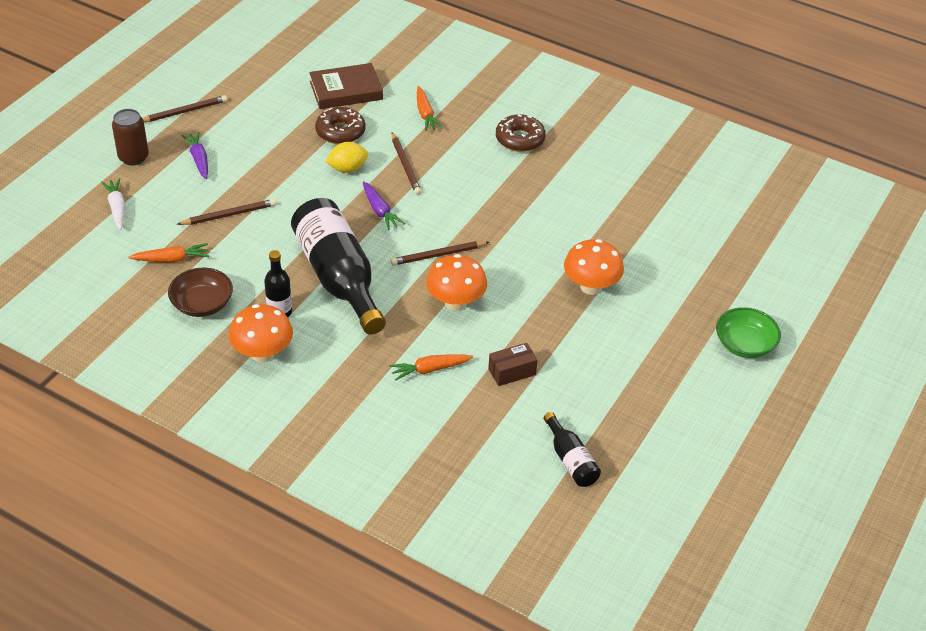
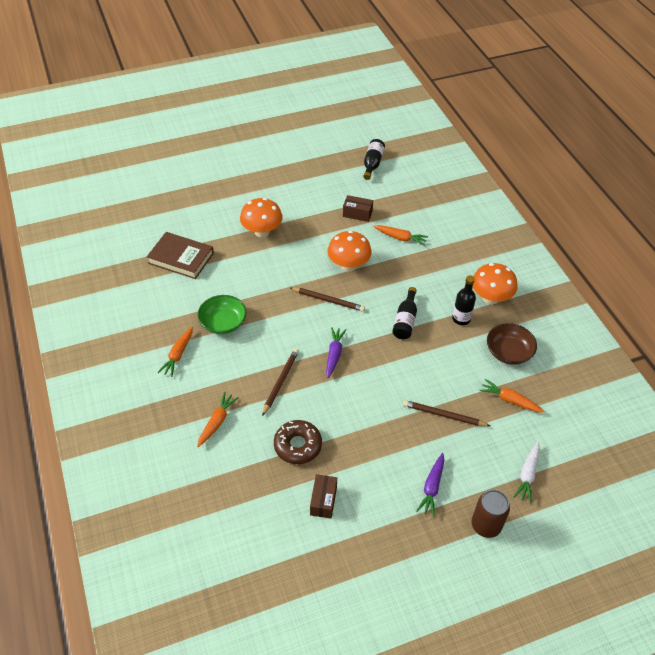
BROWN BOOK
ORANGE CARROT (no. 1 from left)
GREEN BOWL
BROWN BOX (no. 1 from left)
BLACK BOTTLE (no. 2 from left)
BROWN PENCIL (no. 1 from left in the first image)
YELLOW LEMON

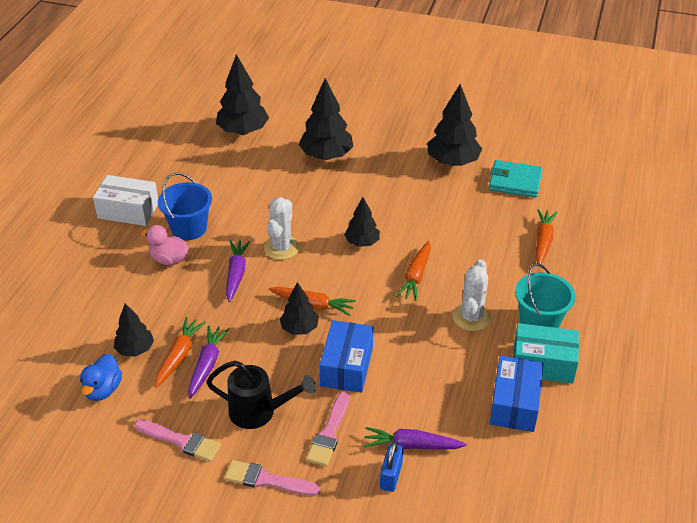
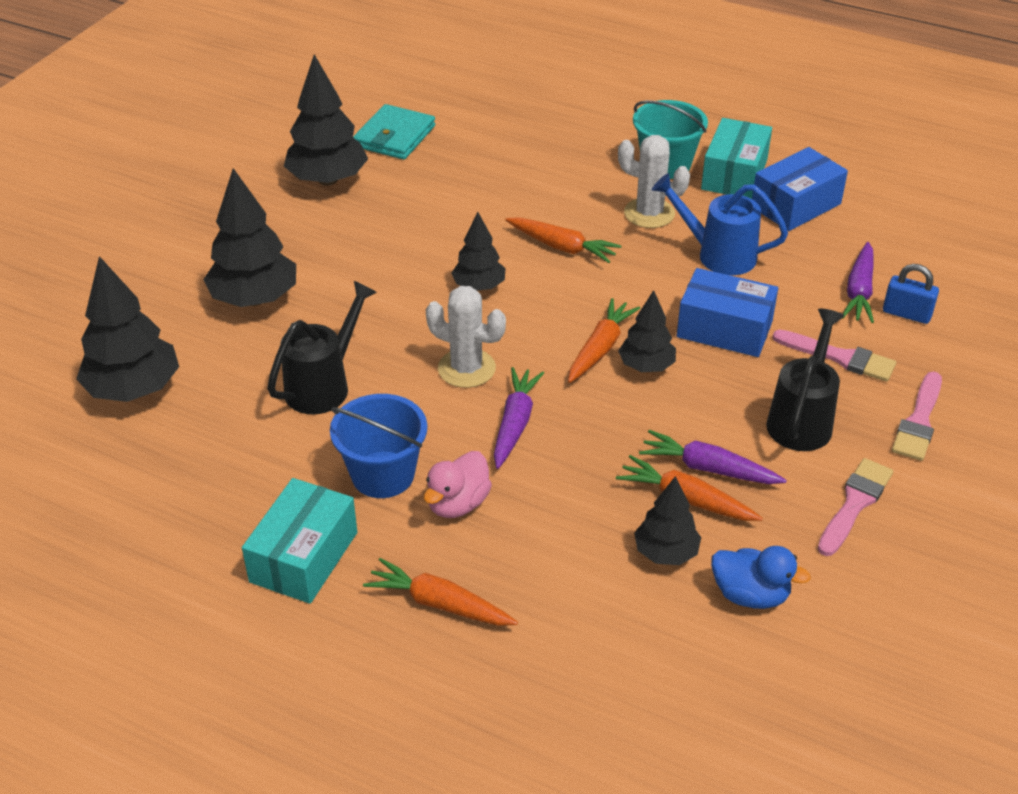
TURQUOISE BOX (no. 1 from left)
BLACK WATERING CAN (no. 1 from left)
ORANGE CARROT (no. 1 from left)
PURPLE CARROT (no. 1 from left)
BLUE WATERING CAN
BLUE BOX (no. 2 from left)

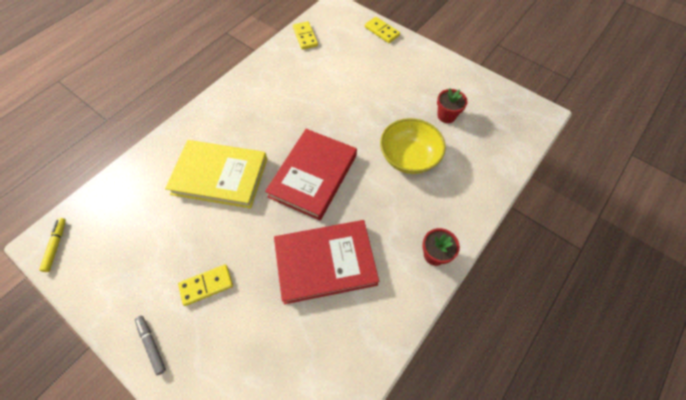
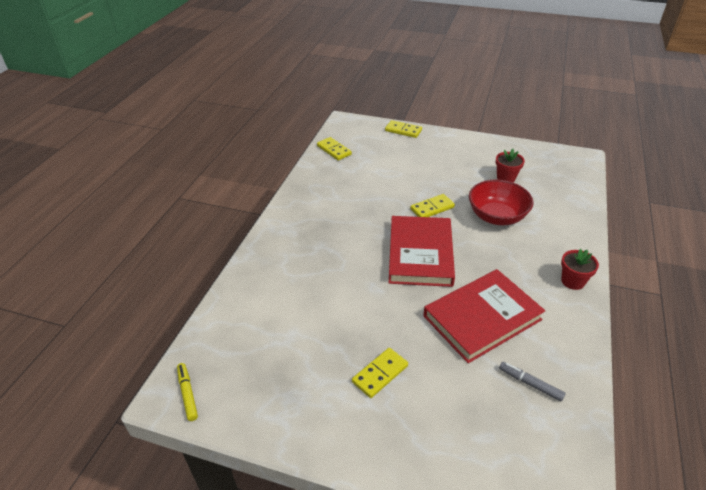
YELLOW DOMINO (no. 4 from left)
RED BOWL
GREY MARKER
YELLOW BOOK

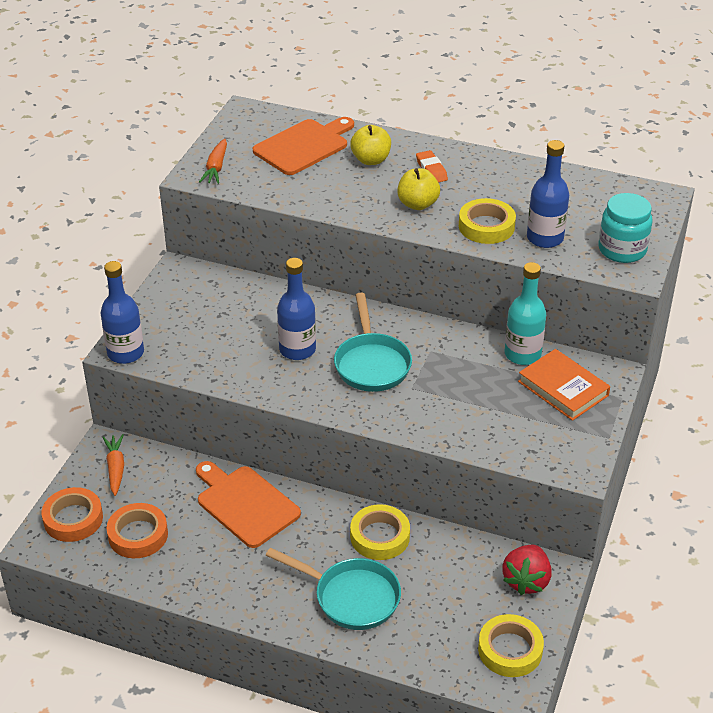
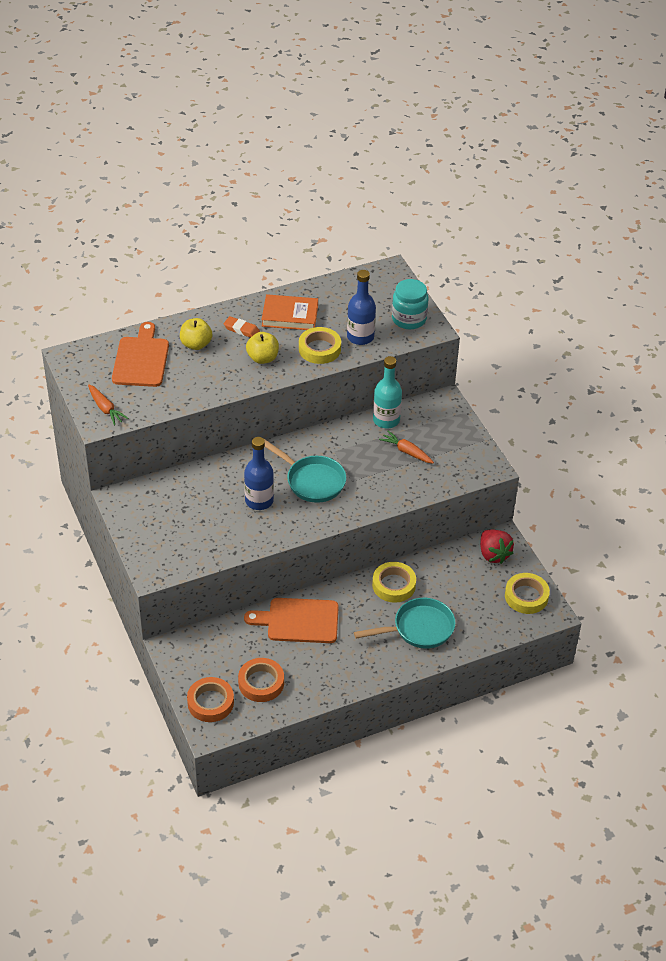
ORANGE BOOK
ORANGE CARROT (no. 2 from left)
BLUE BOTTLE (no. 1 from left in the first image)

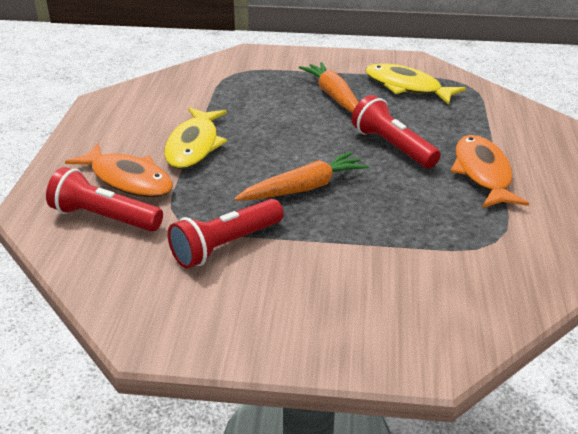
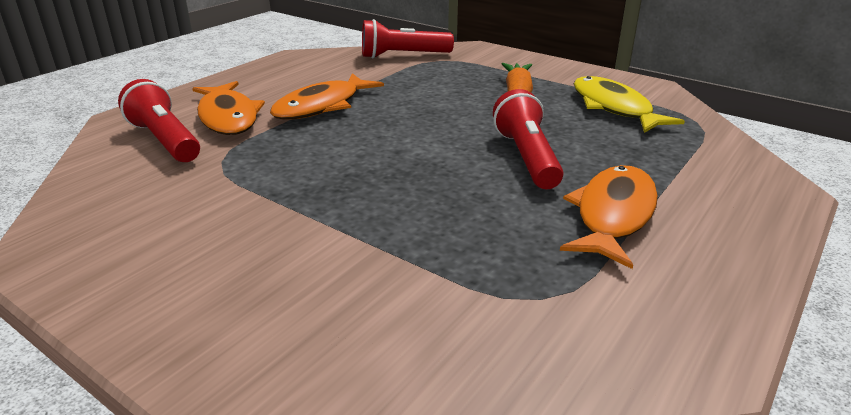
ORANGE FISH (no. 2 from left)
RED FLASHLIGHT (no. 2 from left)
ORANGE CARROT (no. 1 from left in the first image)

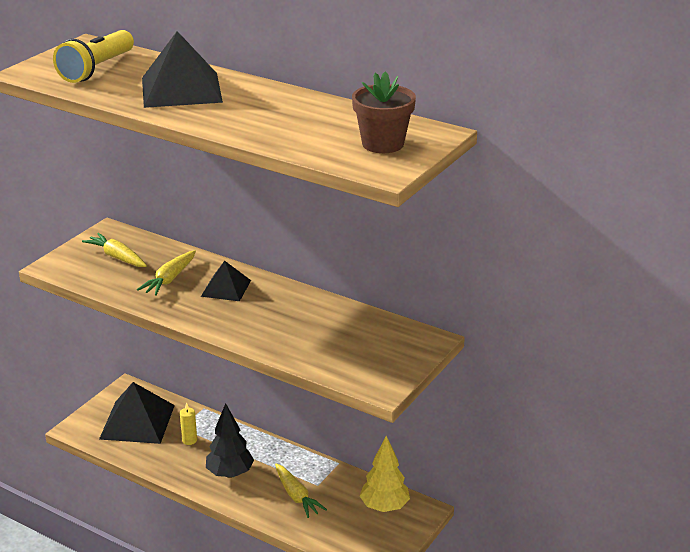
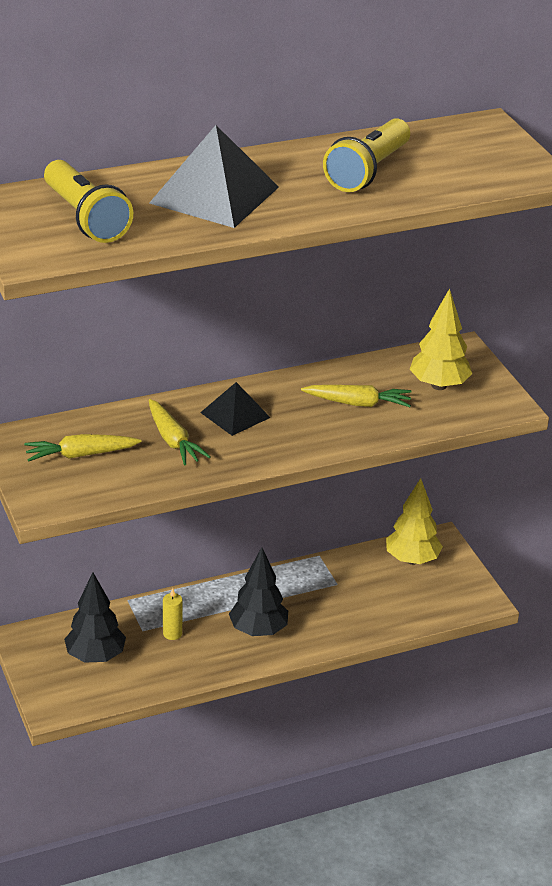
BLACK TREE (no. 1 from left)
YELLOW CARROT (no. 3 from left)
YELLOW FLASHLIGHT (no. 2 from left)
YELLOW TREE (no. 2 from left)
BROWN FLOWER POT

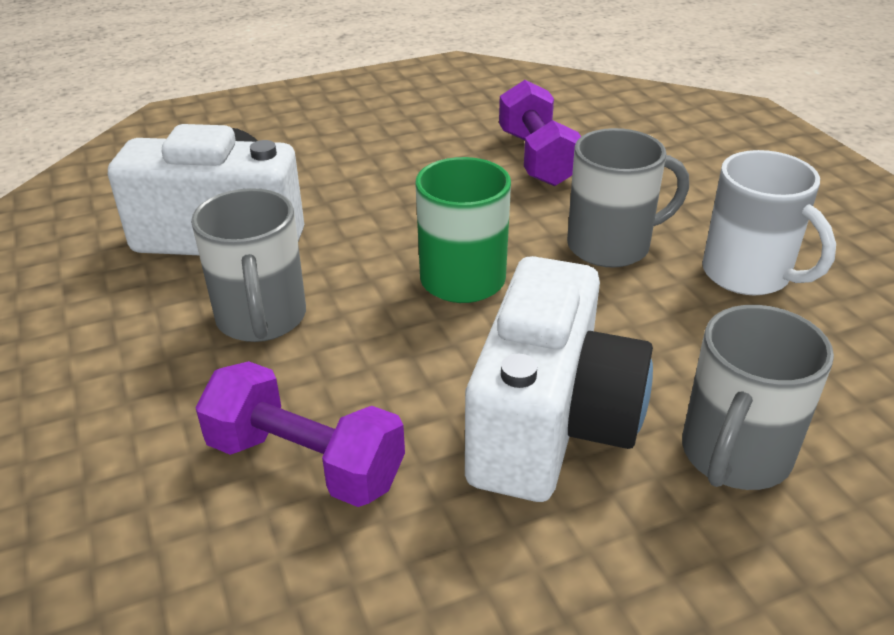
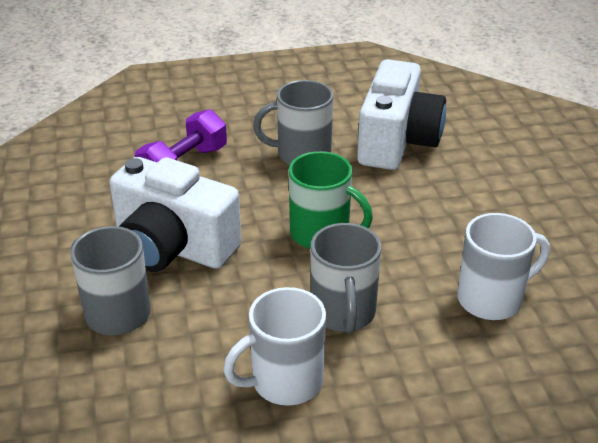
WHITE MUG (no. 2 from left)

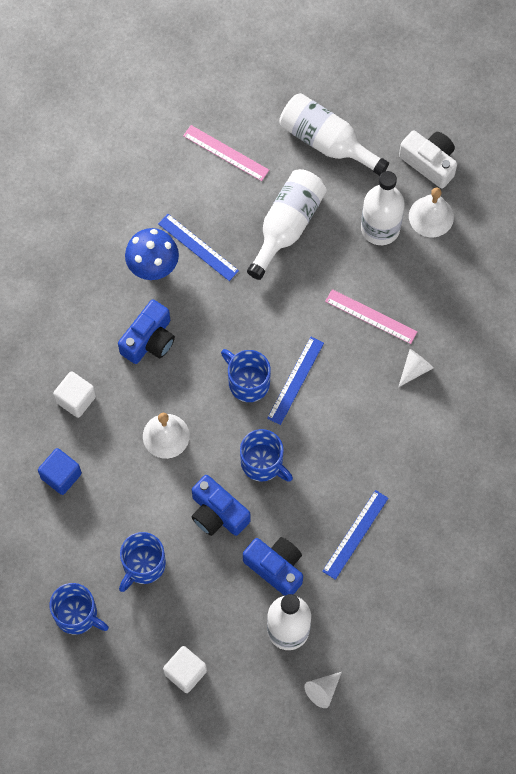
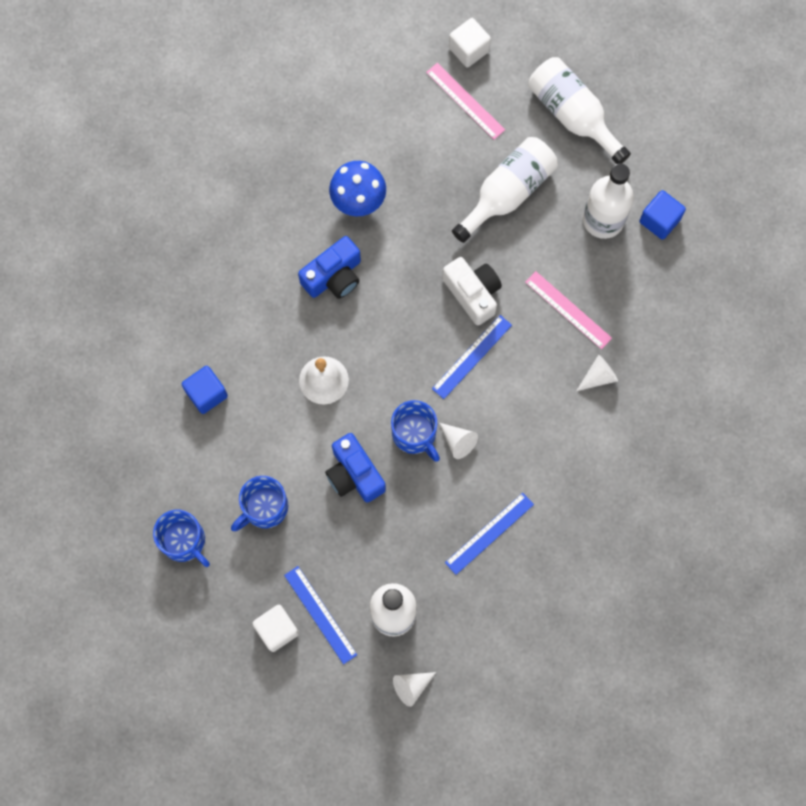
BLUE RULER (no. 1 from left)
WHITE CONE (no. 2 from left)
WHITE CAMERA
WHITE CUBE (no. 2 from left)
BLUE CUBE (no. 2 from left)
BLUE MUG (no. 3 from left in the first image)
BLUE CAMERA (no. 3 from left in the first image)

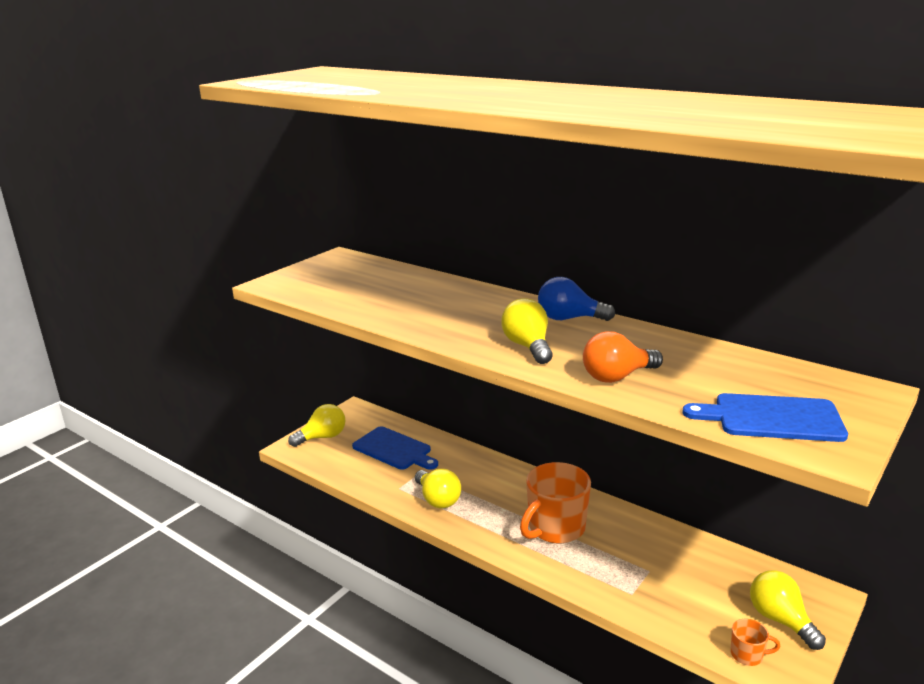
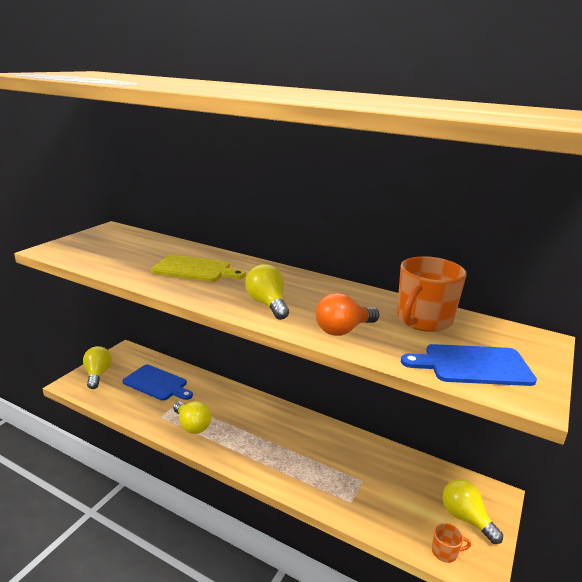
YELLOW LIGHT BULB (no. 1 from left)
YELLOW CUTTING BOARD
ORANGE MUG (no. 1 from left)
BLUE LIGHT BULB

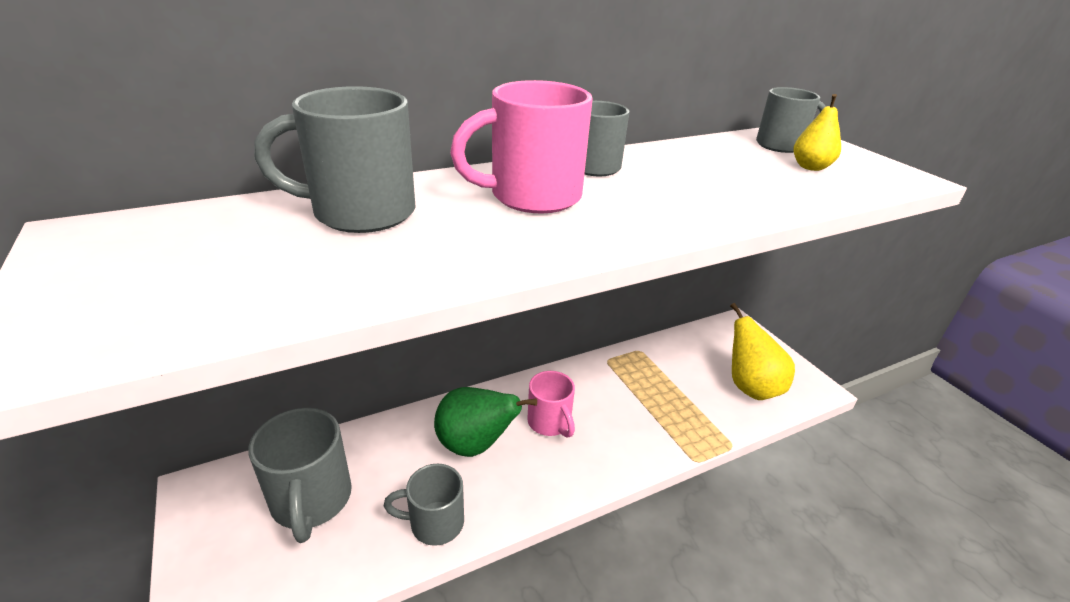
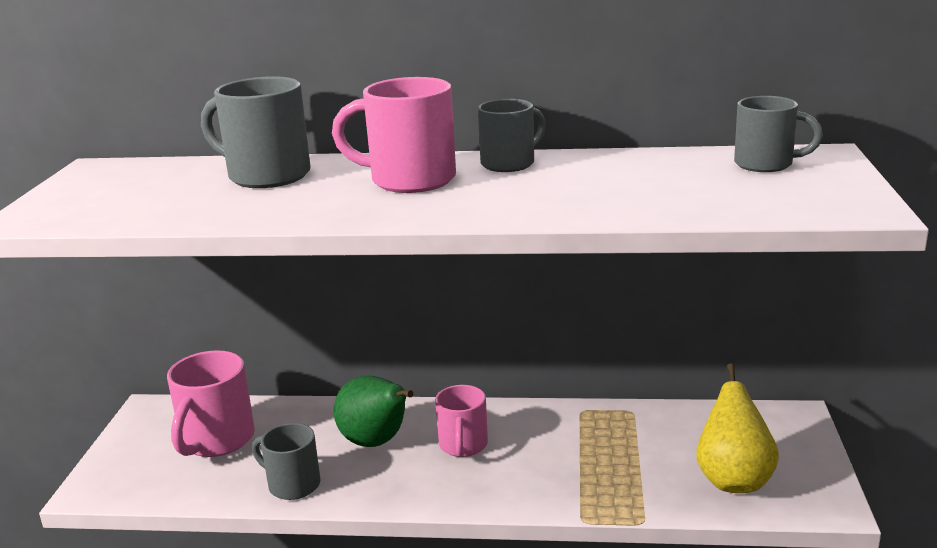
PINK MUG (no. 1 from left)
YELLOW PEAR (no. 2 from left in the first image)

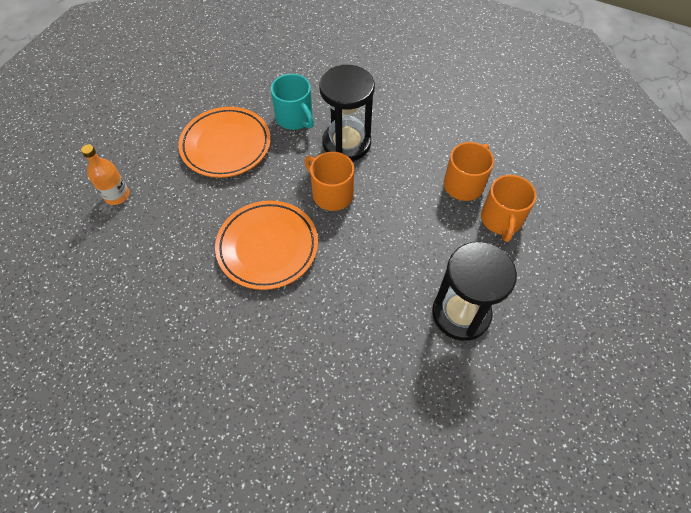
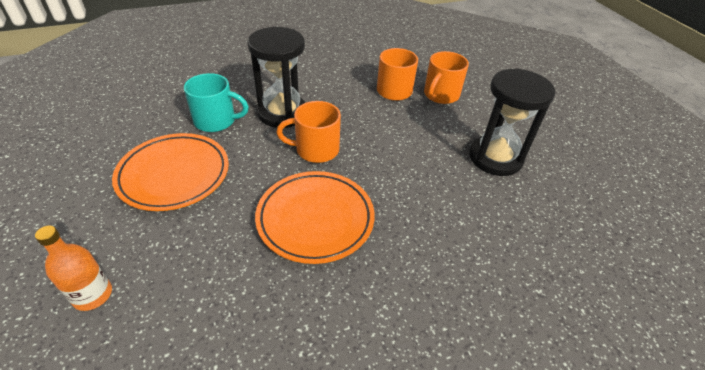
ORANGE MUG (no. 3 from left)

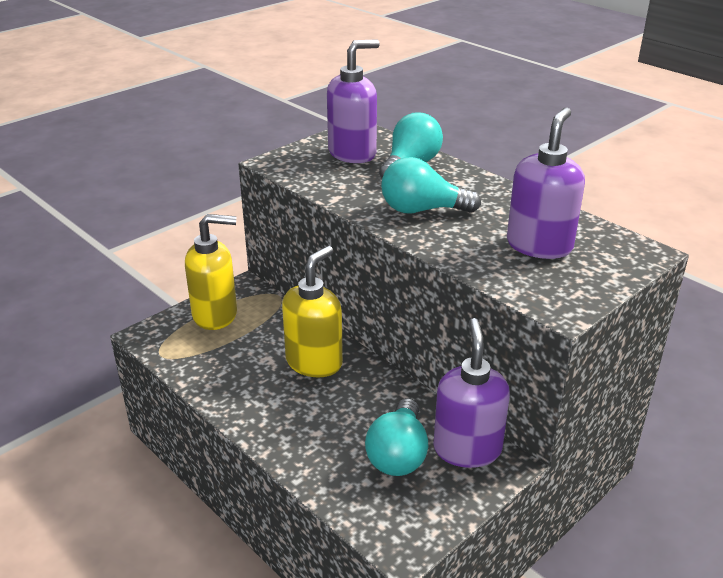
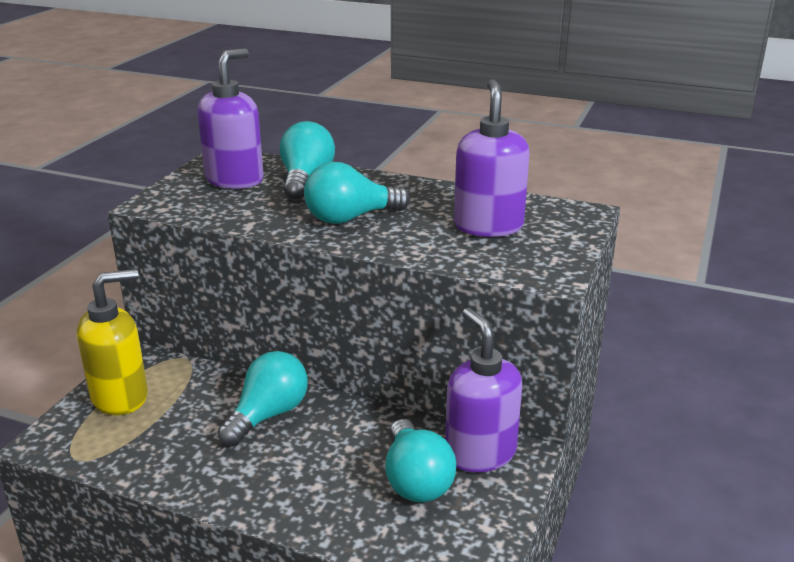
TURQUOISE LIGHT BULB (no. 1 from left)

